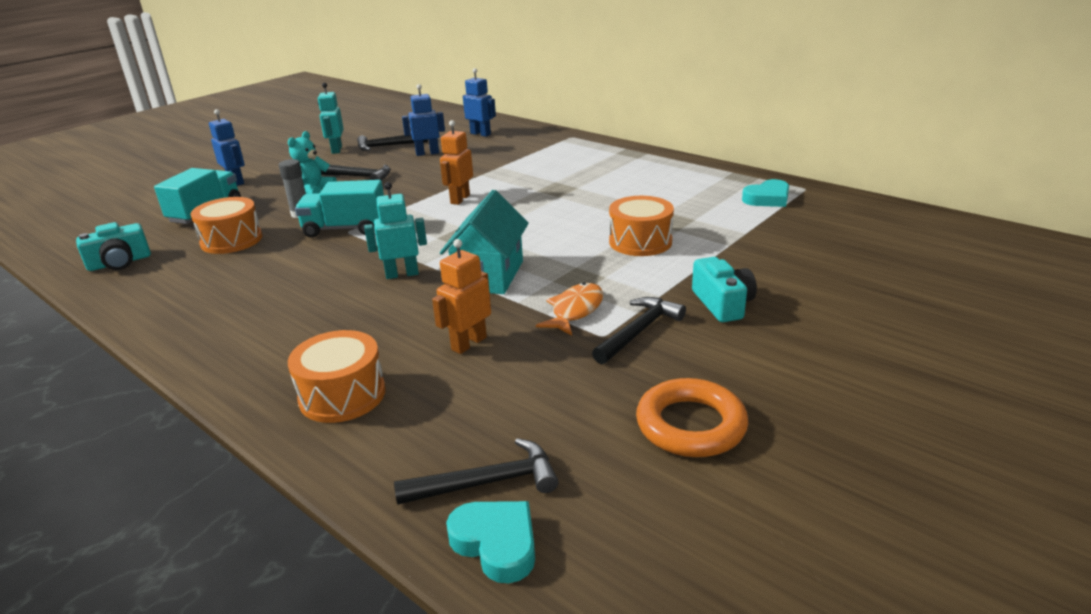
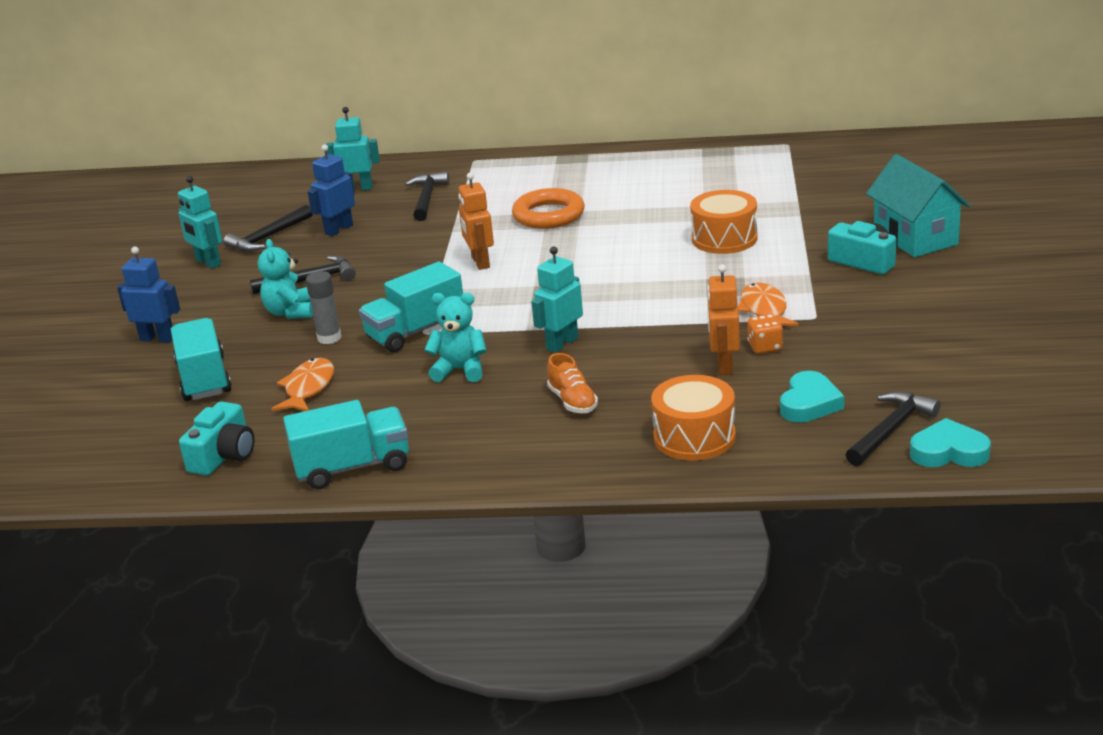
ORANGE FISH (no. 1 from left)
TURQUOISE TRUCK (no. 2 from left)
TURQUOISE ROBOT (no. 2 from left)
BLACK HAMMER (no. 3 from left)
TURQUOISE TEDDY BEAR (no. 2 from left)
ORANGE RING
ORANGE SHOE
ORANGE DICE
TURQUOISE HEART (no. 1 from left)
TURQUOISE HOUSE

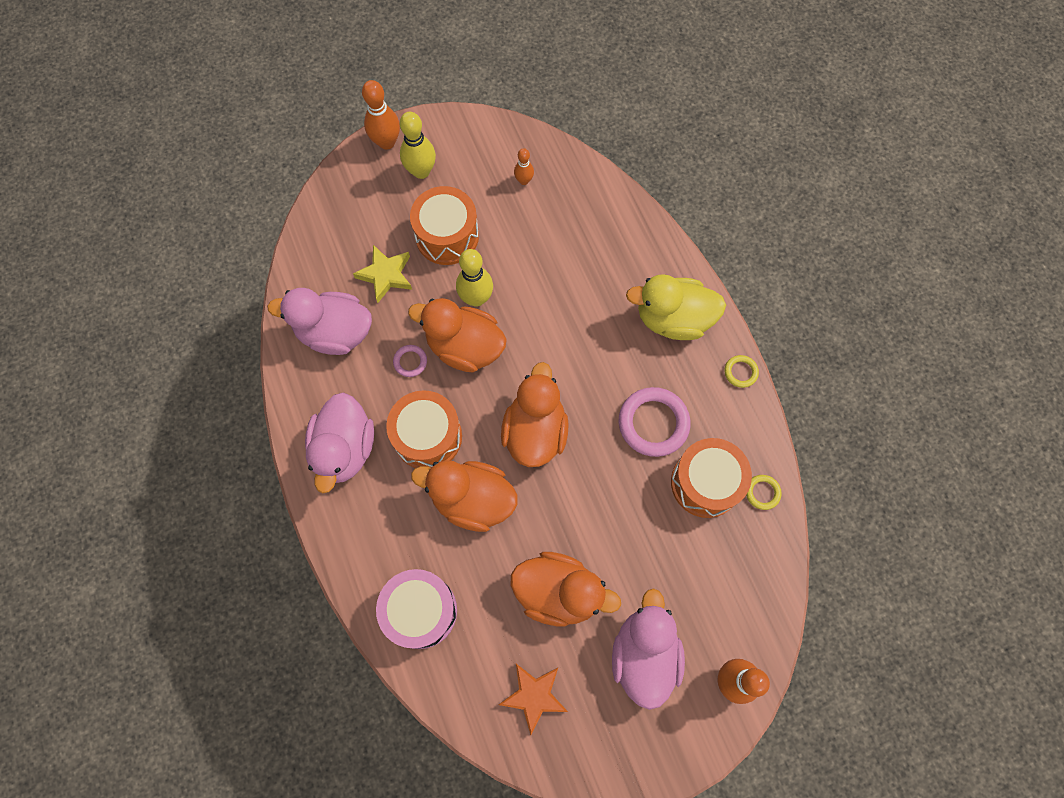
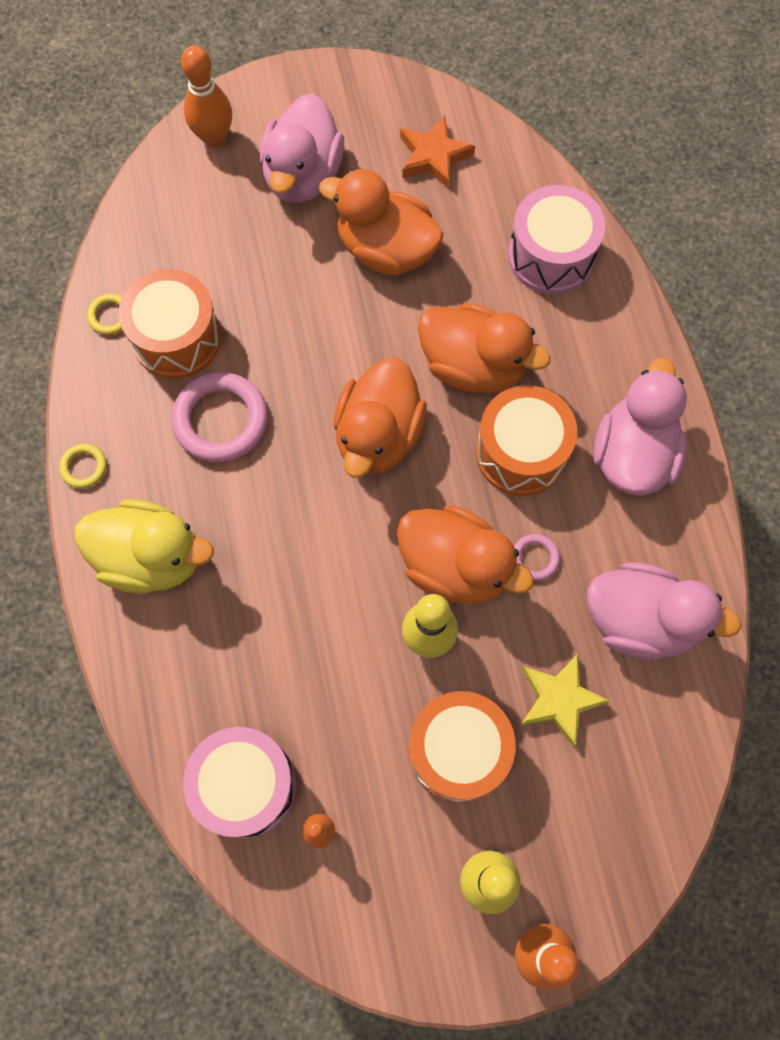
PINK DRUM (no. 1 from left)

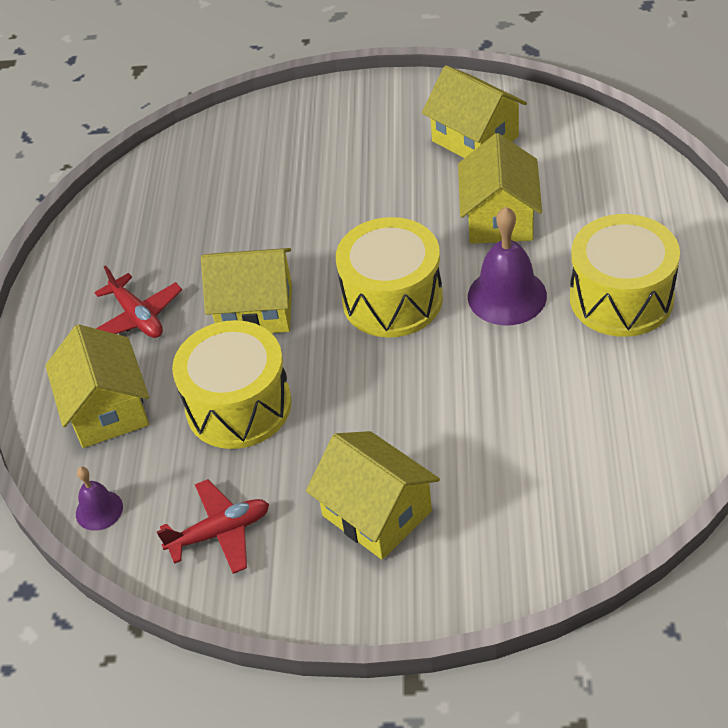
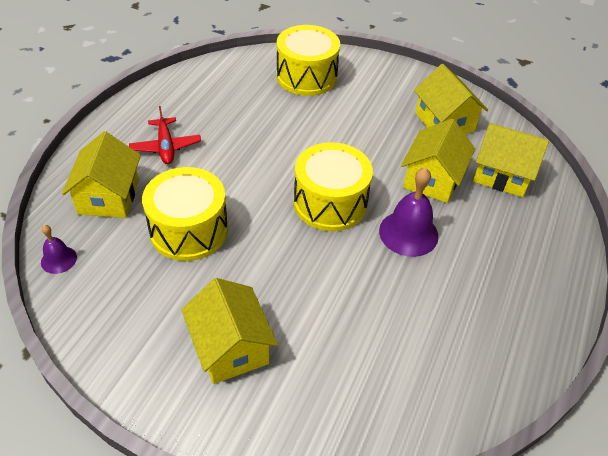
YELLOW DRUM (no. 2 from left)
YELLOW HOUSE (no. 5 from left)
RED PLANE (no. 2 from left in the first image)

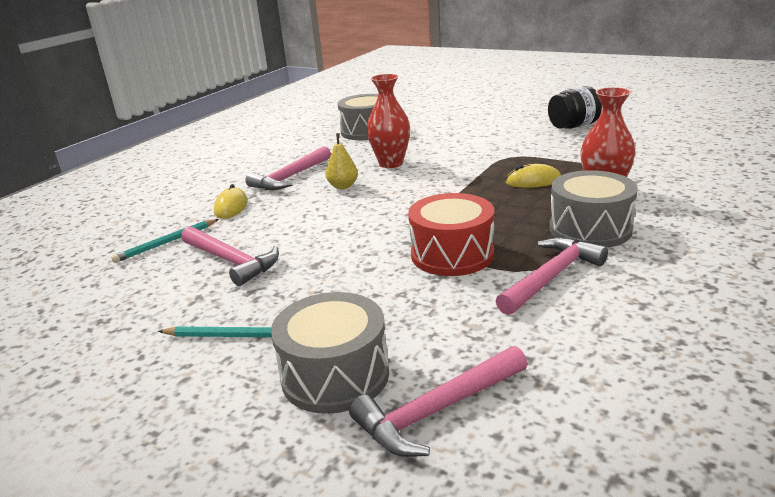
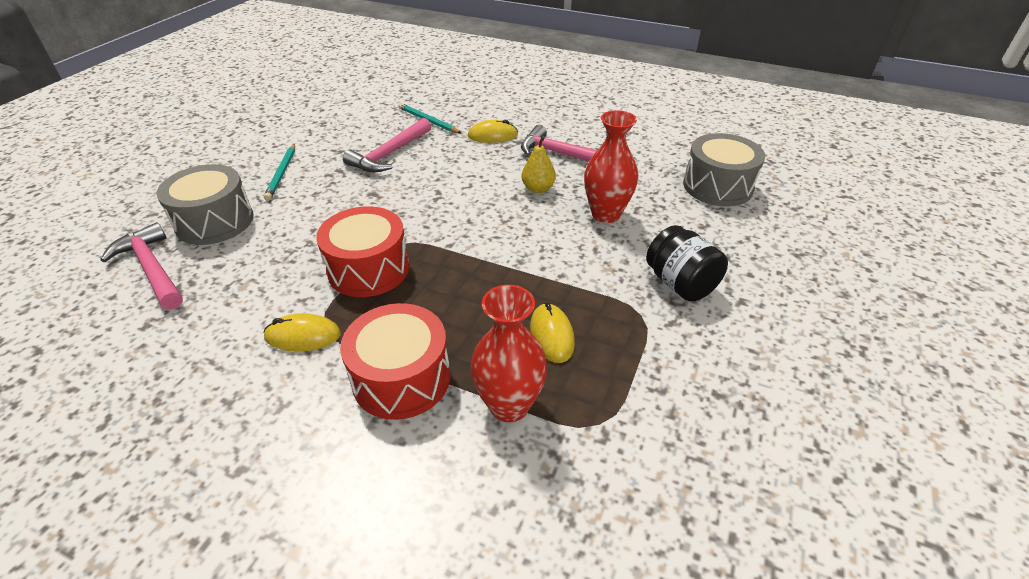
YELLOW MOUSE (no. 1 from left)
RED DRUM (no. 2 from left)
BLACK JAR

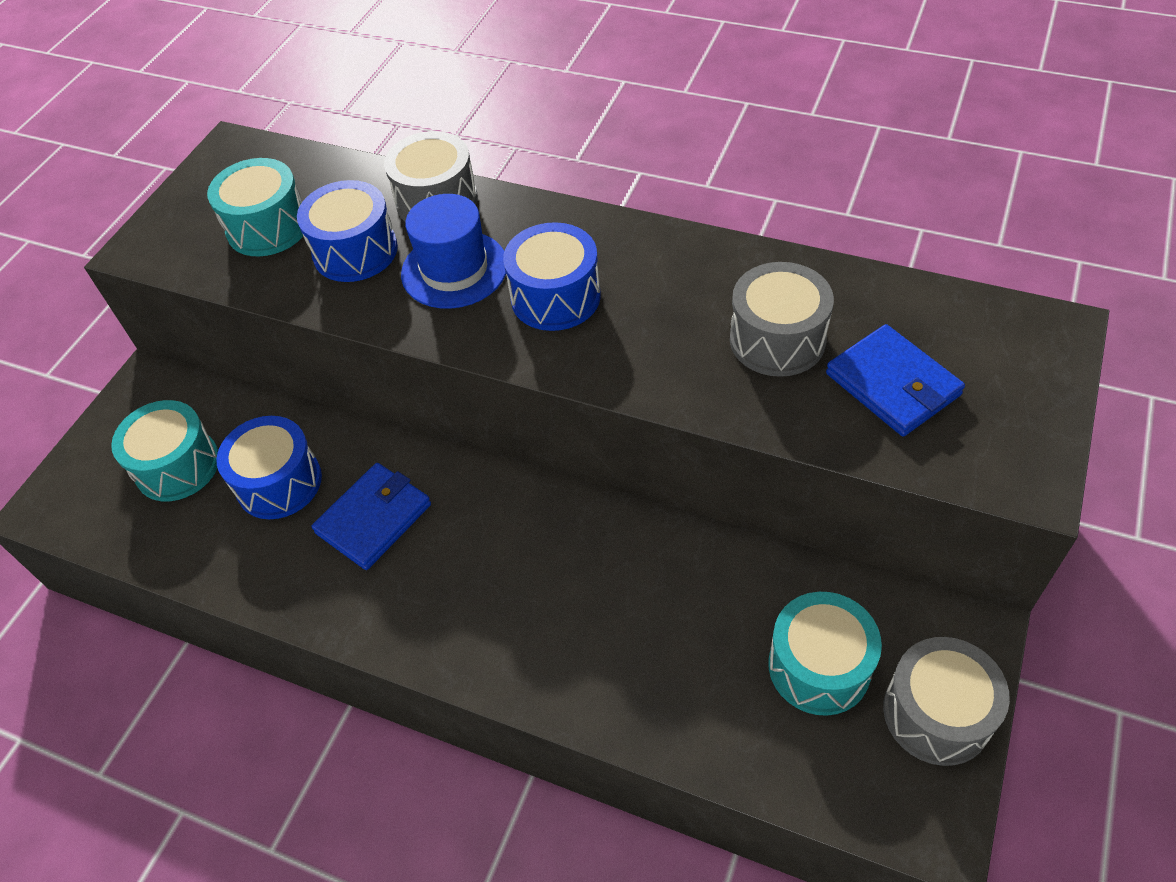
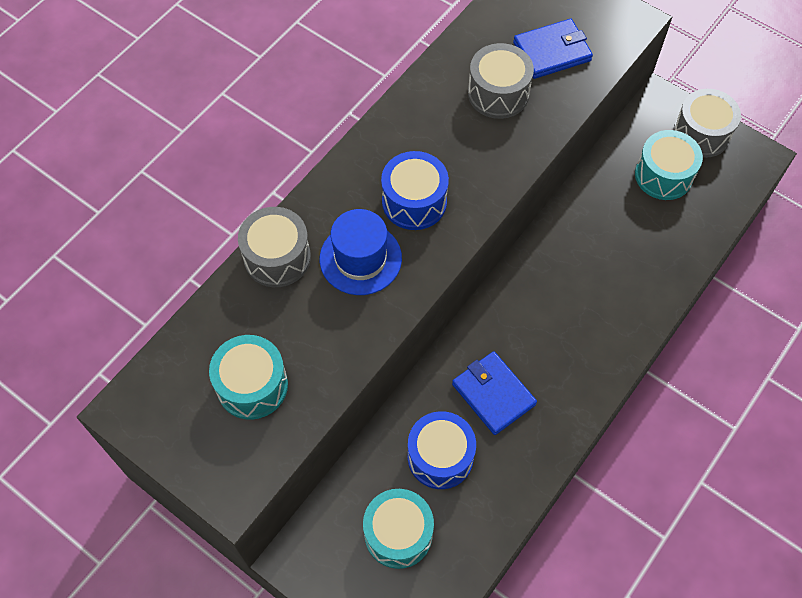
BLUE DRUM (no. 2 from left in the first image)

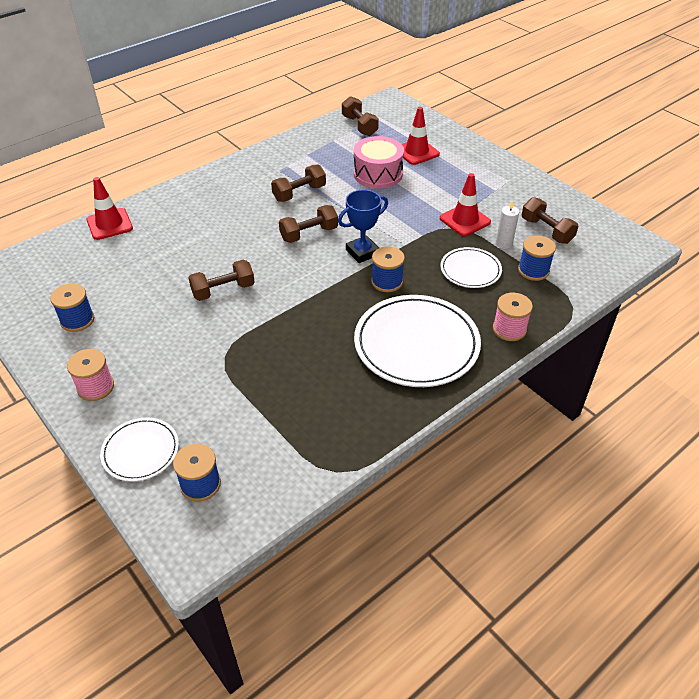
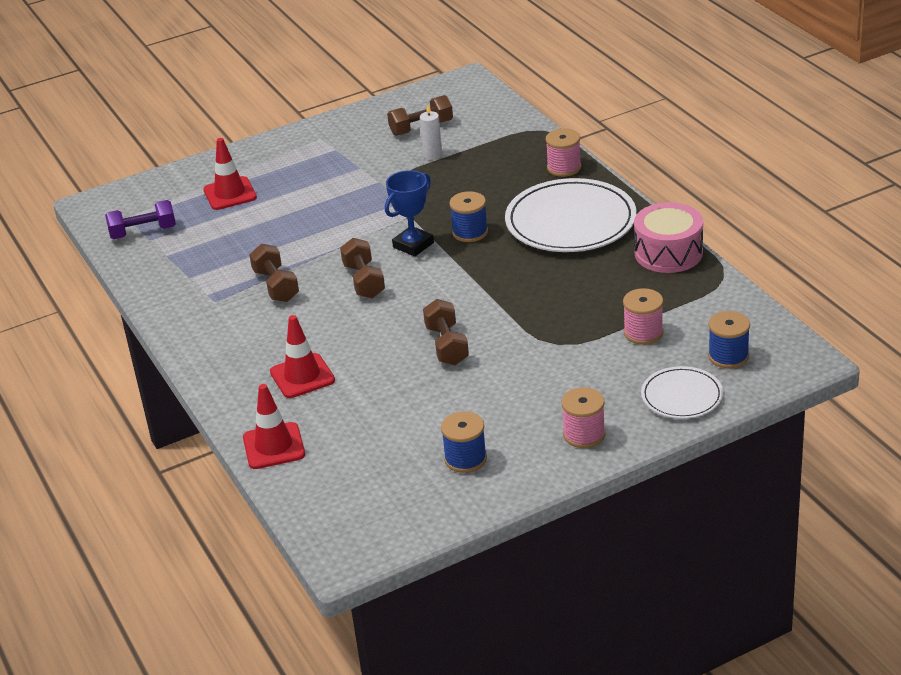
PURPLE DUMBBELL
RED TRAFFIC CONE (no. 3 from left)
BLUE TROPHY
PINK SPOOL (no. 3 from left)
PINK DRUM
WHITE PLATE (no. 3 from left in the first image)
BLUE SPOOL (no. 4 from left in the first image)

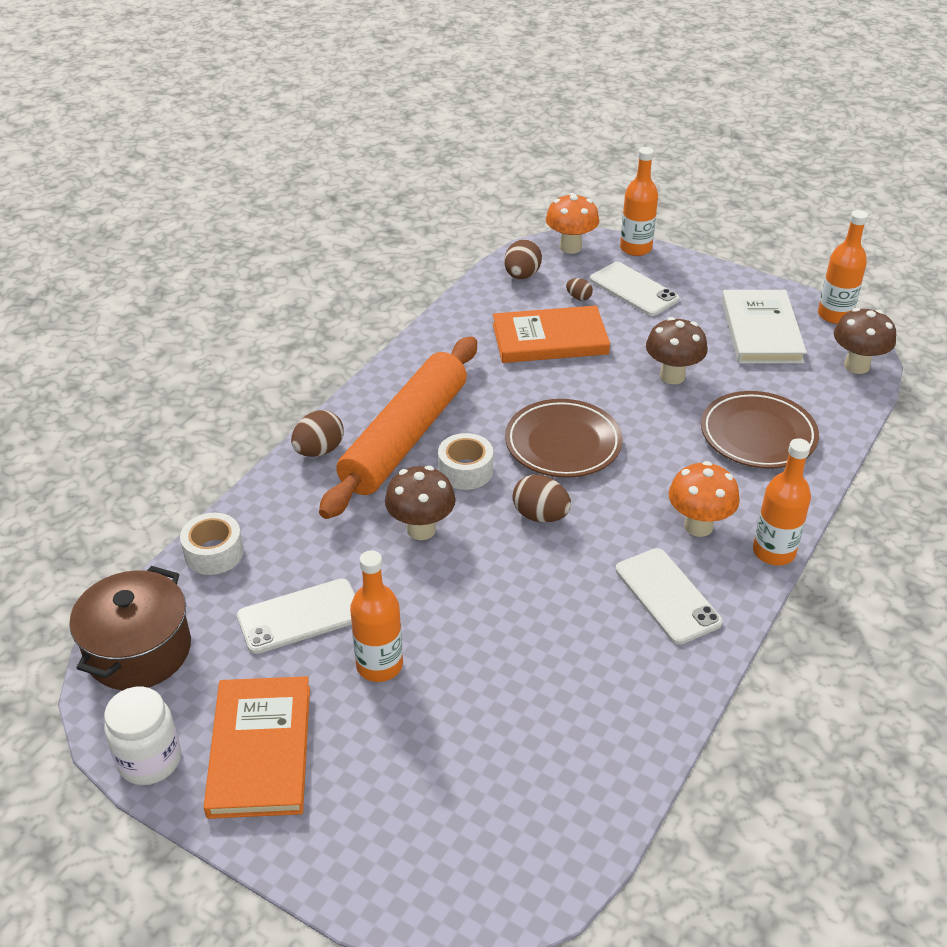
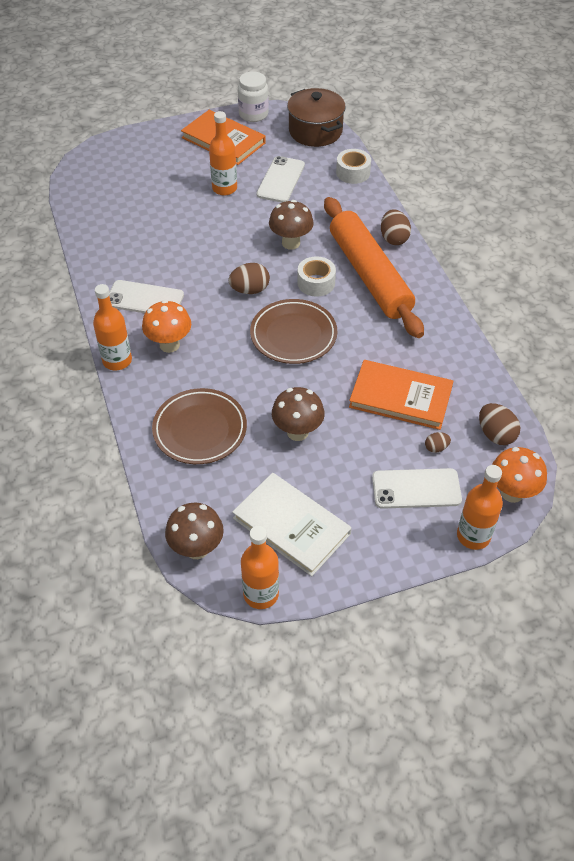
ORANGE BOOK (no. 2 from left)

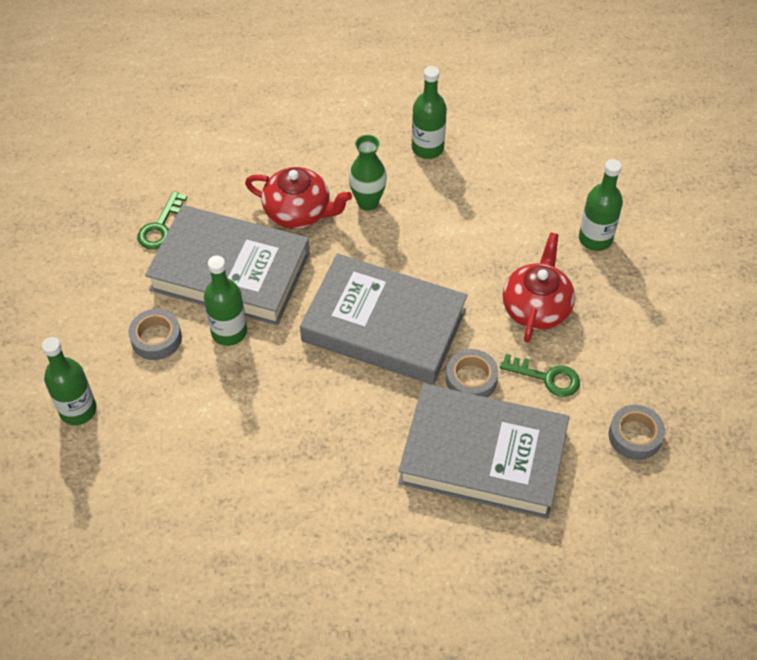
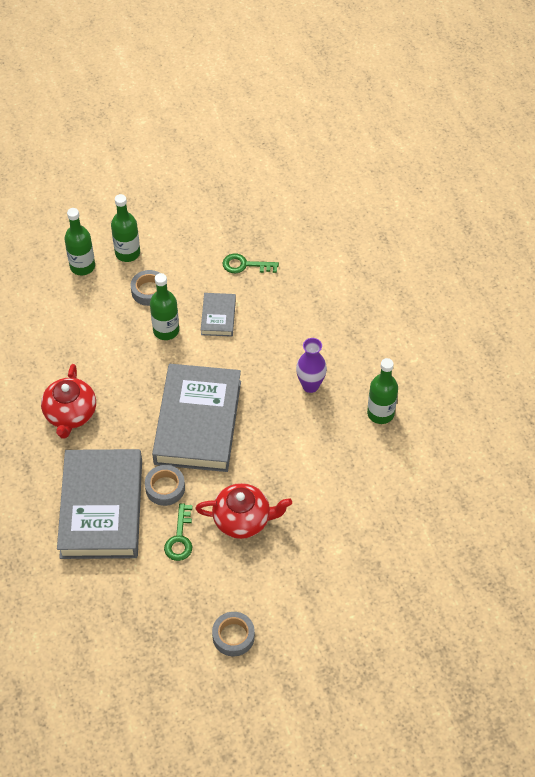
RED TEAPOT (no. 1 from left)
GREEN BOTTLE (no. 2 from left)
GREY BOOK (no. 3 from left)
GREY TAPE (no. 3 from left)
PURPLE VASE

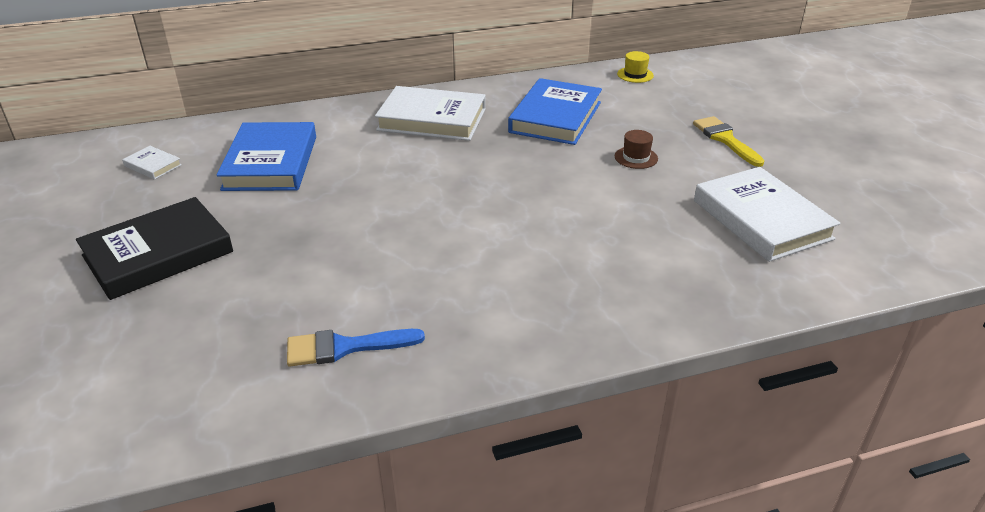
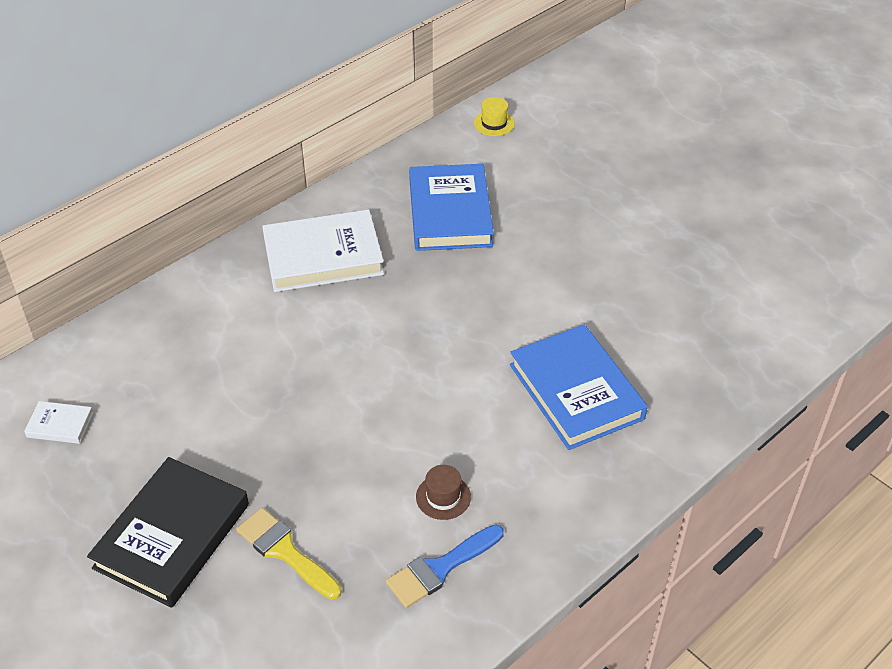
YELLOW BRUSH
BROWN HAT
BLUE BOOK (no. 2 from left)
WHITE BOOK (no. 3 from left in the first image)

